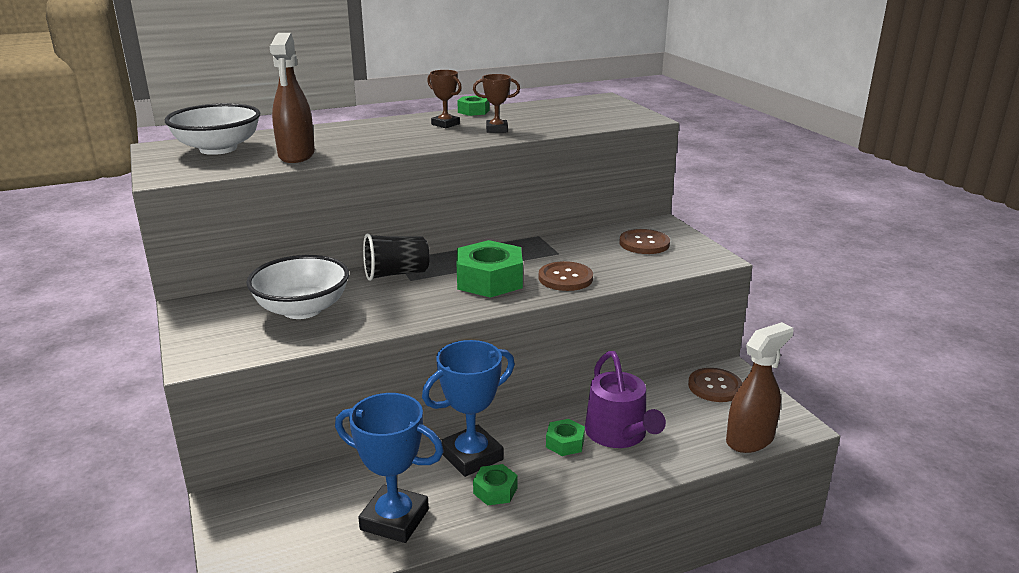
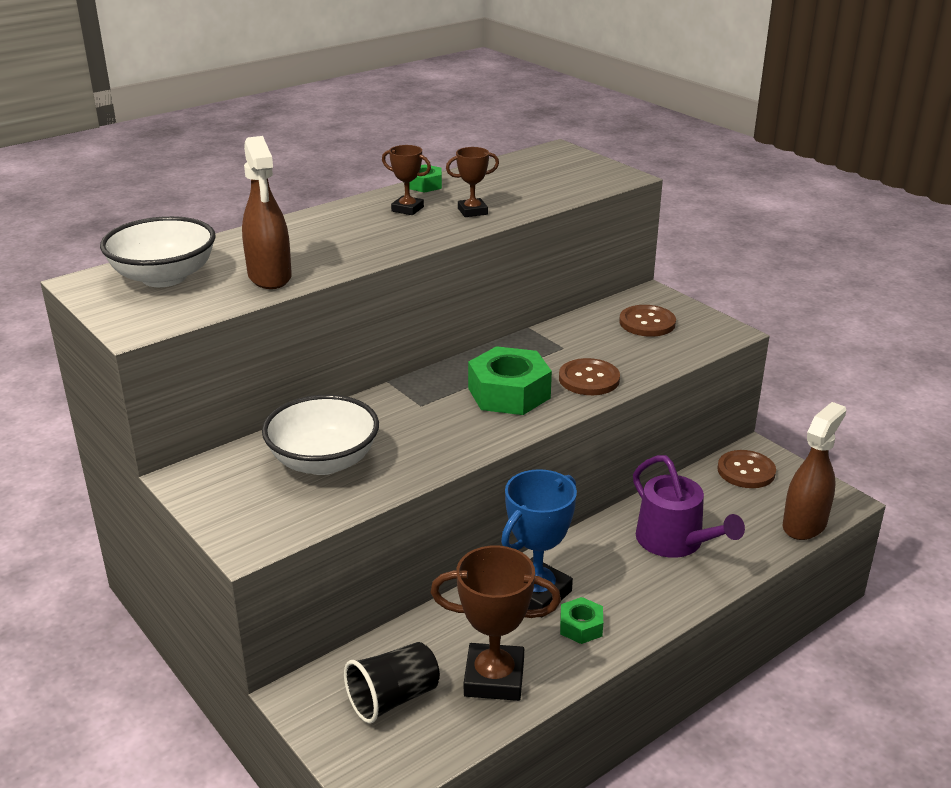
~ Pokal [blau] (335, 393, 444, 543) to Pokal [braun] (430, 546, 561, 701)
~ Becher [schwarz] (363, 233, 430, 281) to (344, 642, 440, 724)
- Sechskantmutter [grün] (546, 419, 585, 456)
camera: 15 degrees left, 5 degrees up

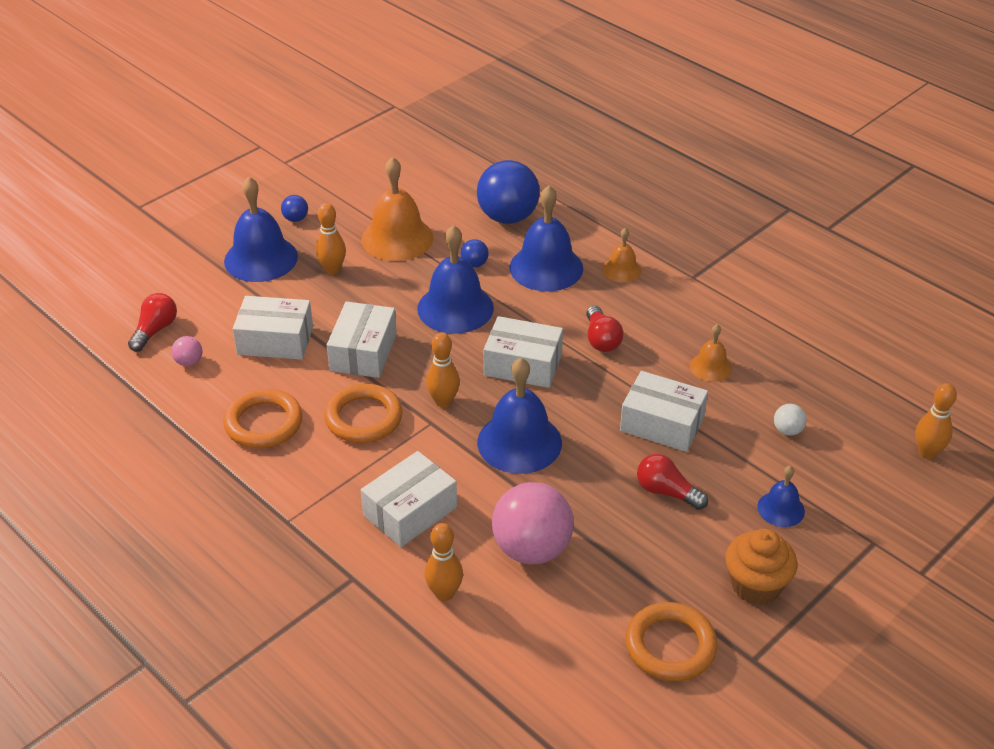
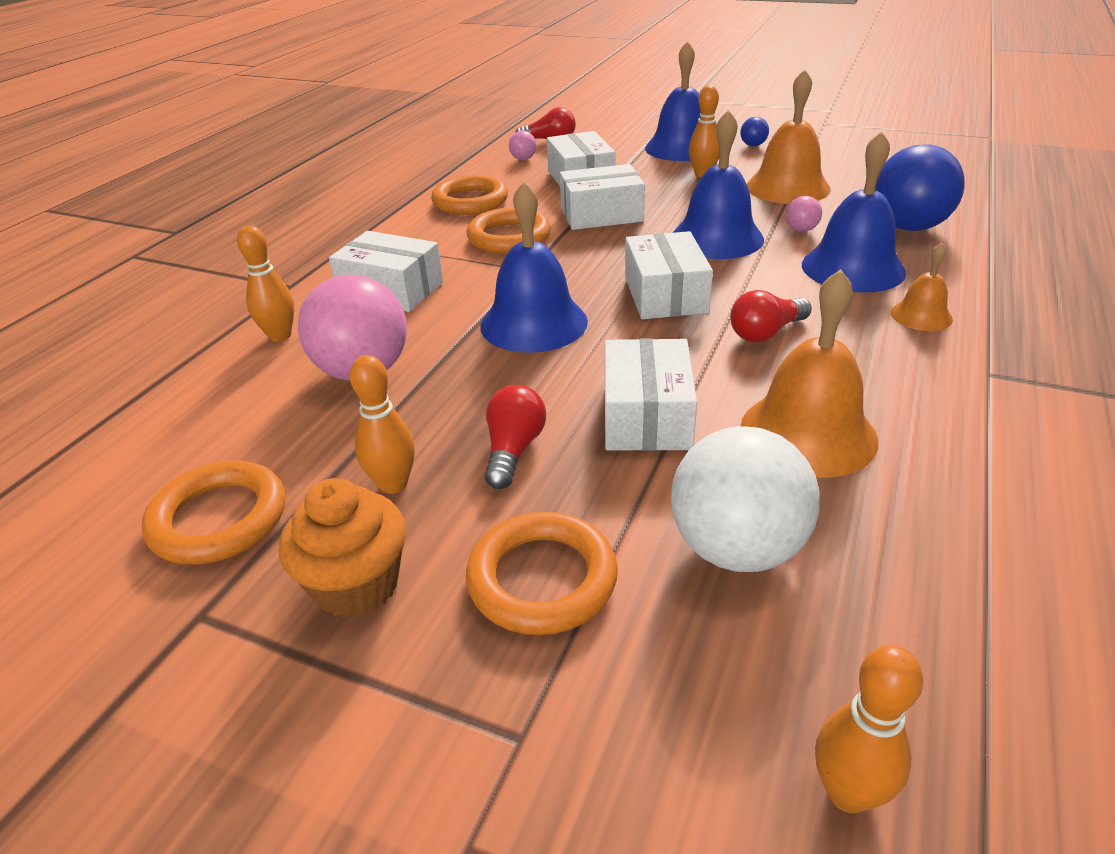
~ Bowlingkegel [orange] (426, 333, 460, 408) to (350, 355, 415, 494)
~ Ball [blau] (461, 239, 489, 268) to Ball [rosa] (786, 196, 822, 232)
~ Glocke [orange] (690, 324, 732, 382) = (741, 269, 878, 478) x1.90
~ Glocke [blau] (757, 466, 805, 527) to Ring [orange] (466, 512, 618, 635)
~ Ball [weiß] (774, 404, 807, 436) = (671, 426, 819, 572) x2.32
camera: 70 degrees right, 5 degrees down

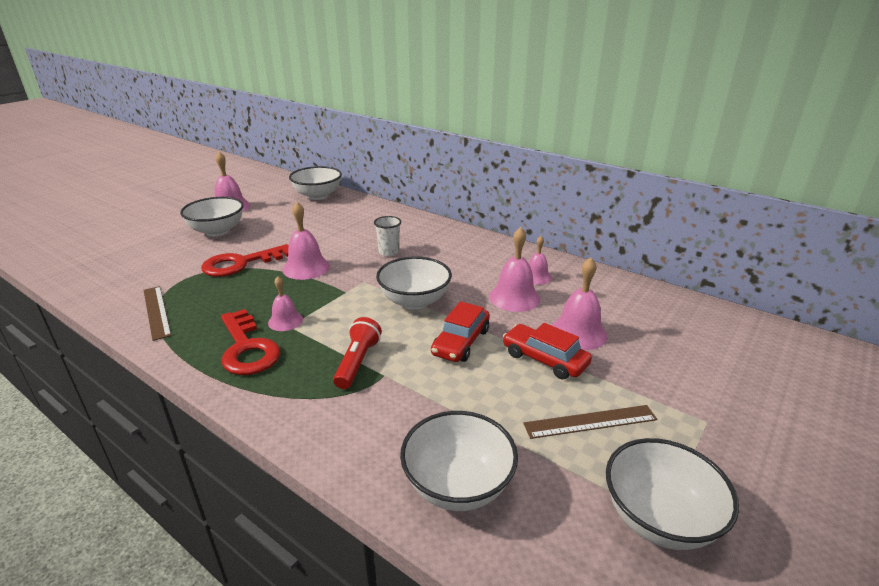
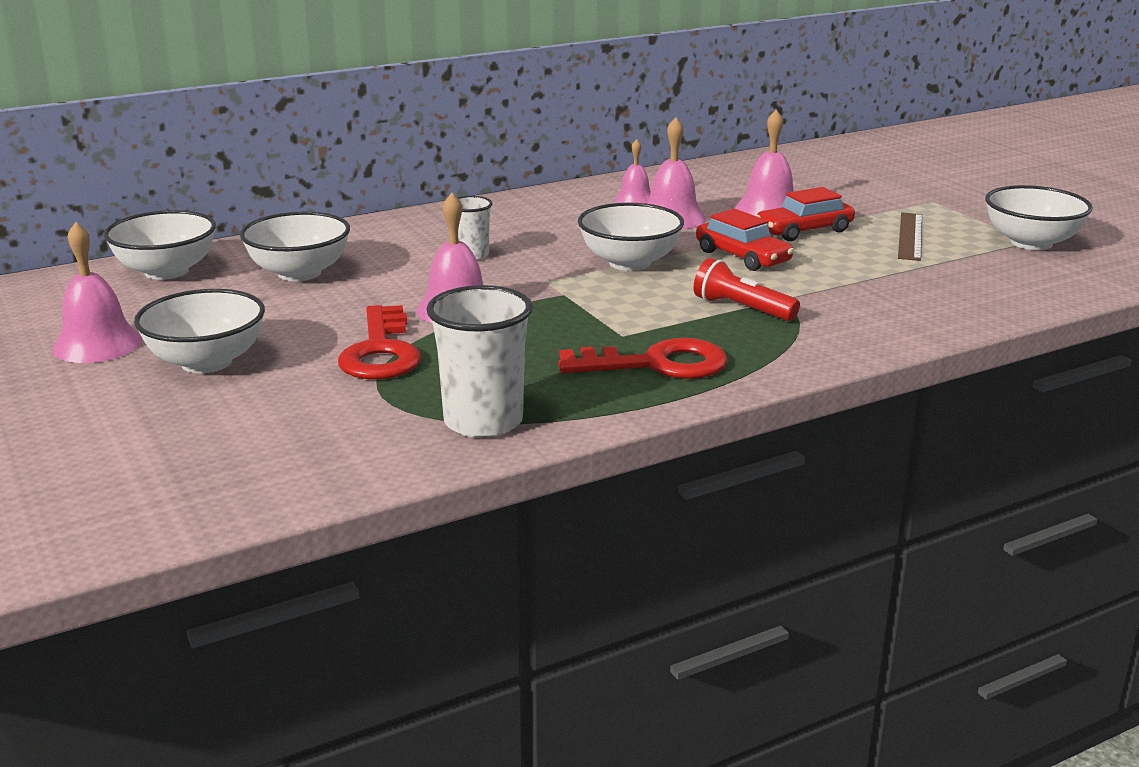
~ Lineal [braun] (144, 286, 171, 341) to Becher [weiß] (427, 285, 533, 438)
- Glocke [rosa] (268, 276, 303, 331)
~ Schüssel [weiß] (400, 411, 518, 511) to (240, 212, 350, 281)
camera: 65 degrees left, 5 degrees down

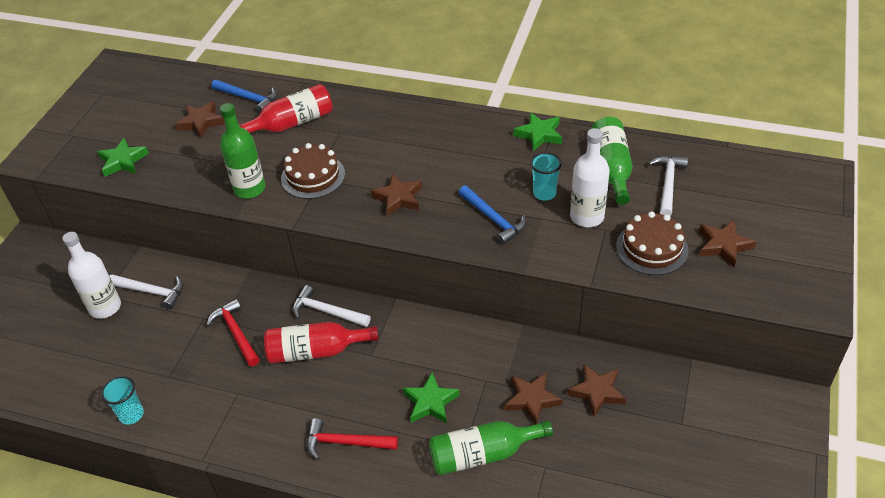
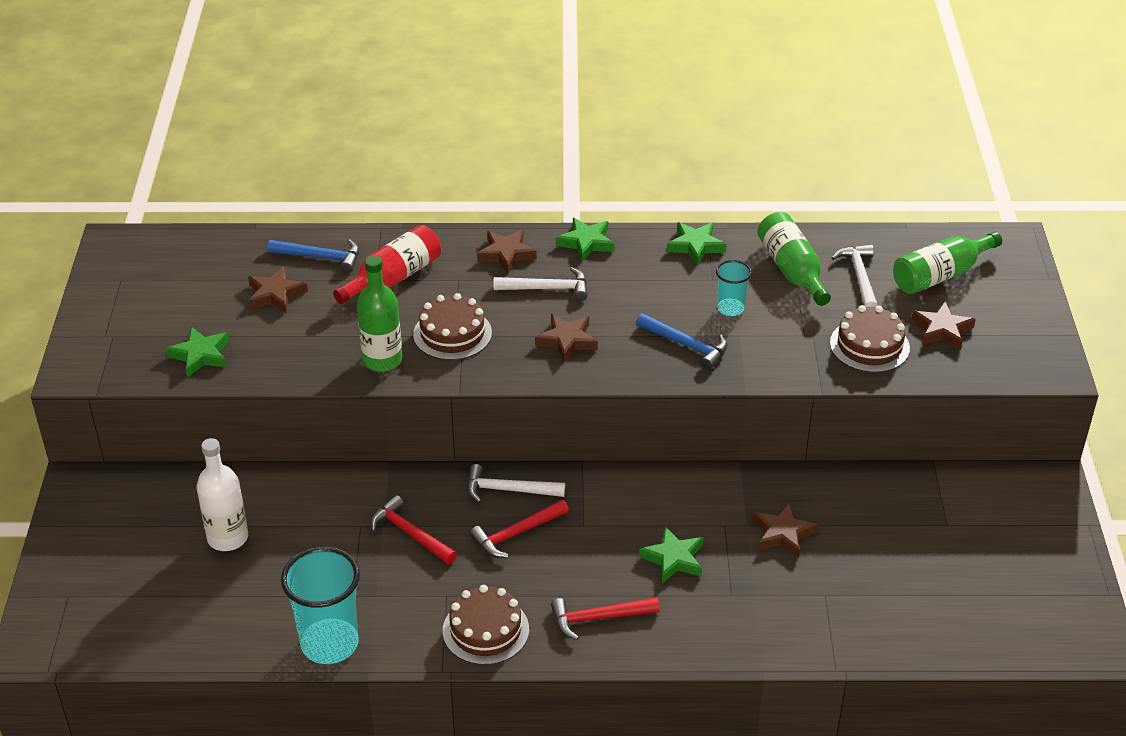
~ Becher [türkis] (101, 376, 144, 425) = (281, 547, 360, 664) x1.89
~ Hammer [weiß] (110, 274, 183, 309) to (494, 267, 588, 301)
~ Flasche [rot] (264, 322, 378, 364) to Hammer [rot] (470, 500, 569, 558)
~ Flasche [grün] (429, 420, 553, 475) to (893, 231, 1002, 294)
~ Stern [braun] (567, 364, 626, 417) to (477, 230, 537, 274)
- Flasche [weiß] (570, 128, 610, 227)
+ Kuchen [braun] (443, 585, 529, 665)
+ Stern [grün] (556, 218, 615, 262)
camera: 20 degrees left, 5 degrees down

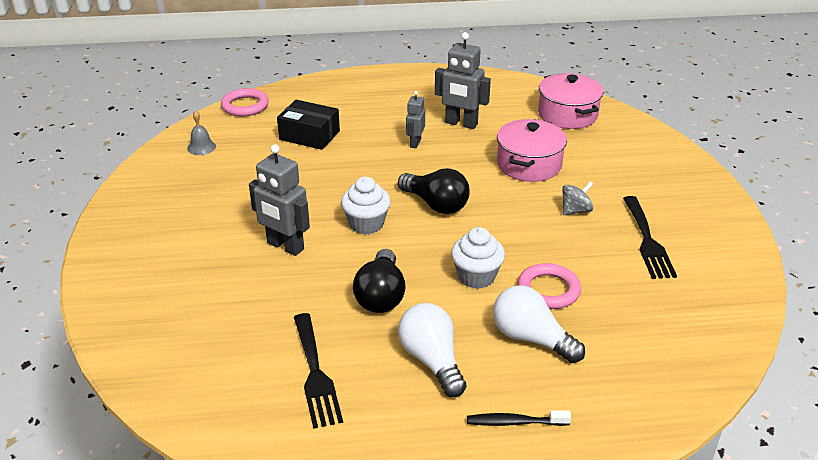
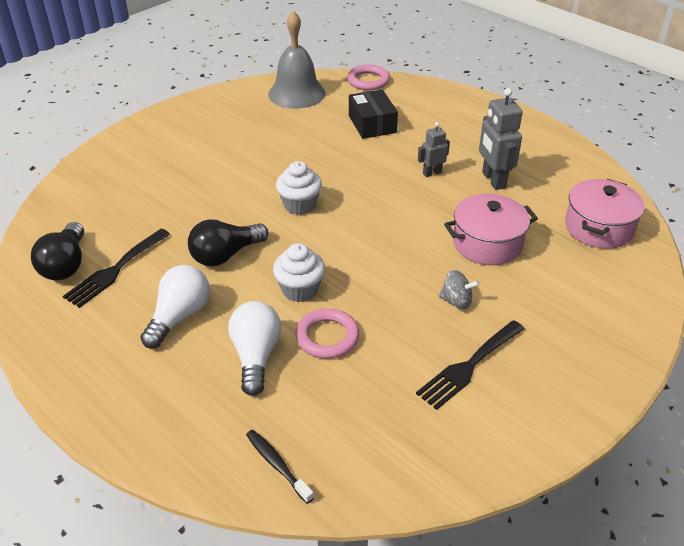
~ Glocke [grau] (187, 110, 216, 155) = (268, 11, 325, 109) x2.35
- Roboter [grau] (249, 144, 310, 256)
~ Glühbirne [schwarz] (398, 168, 470, 214) to (31, 222, 84, 281)
~ Zahnbürste [schwarz] (467, 410, 571, 426) to (246, 430, 314, 504)
camera: 50 degrees right, 5 degrees up

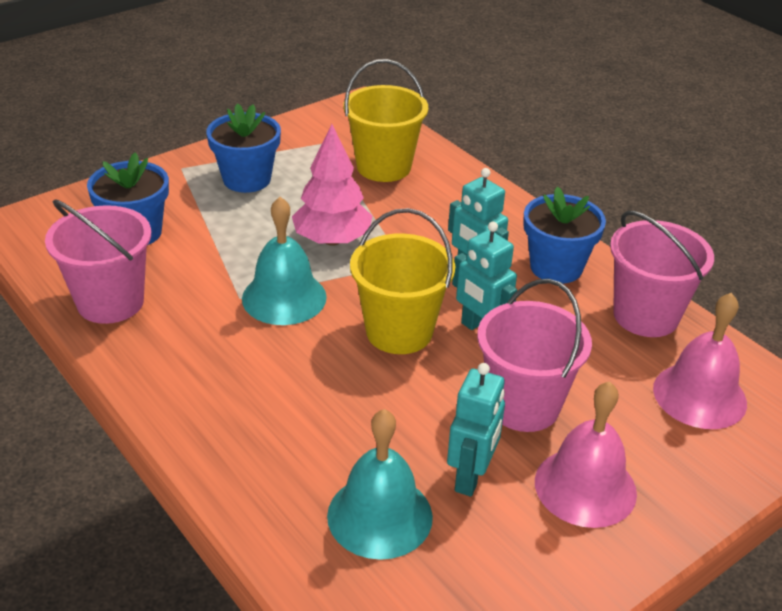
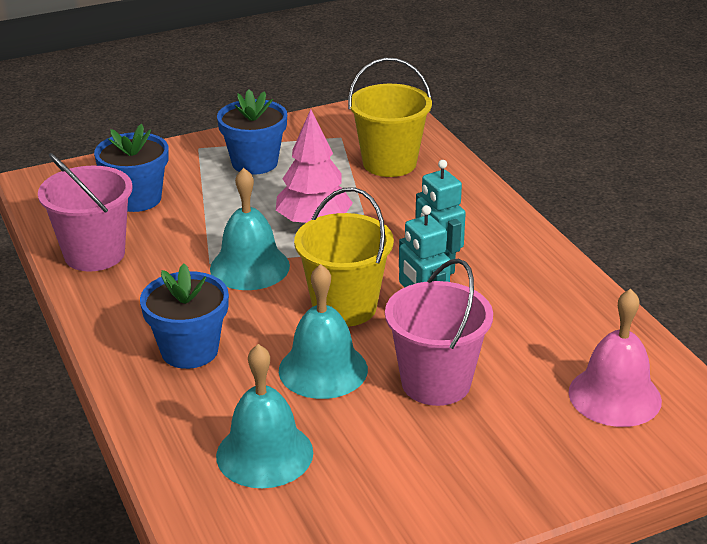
- Roboter [türkis] (447, 363, 505, 497)
~ Blumentopf [blau] (523, 186, 606, 284) to (140, 263, 229, 369)
- Glocke [rosa] (535, 381, 637, 528)
- Eimer [rosa] (610, 211, 714, 337)
+ Glocke [türkis] (279, 264, 368, 399)
camera: 15 degrees right, 5 degrees down

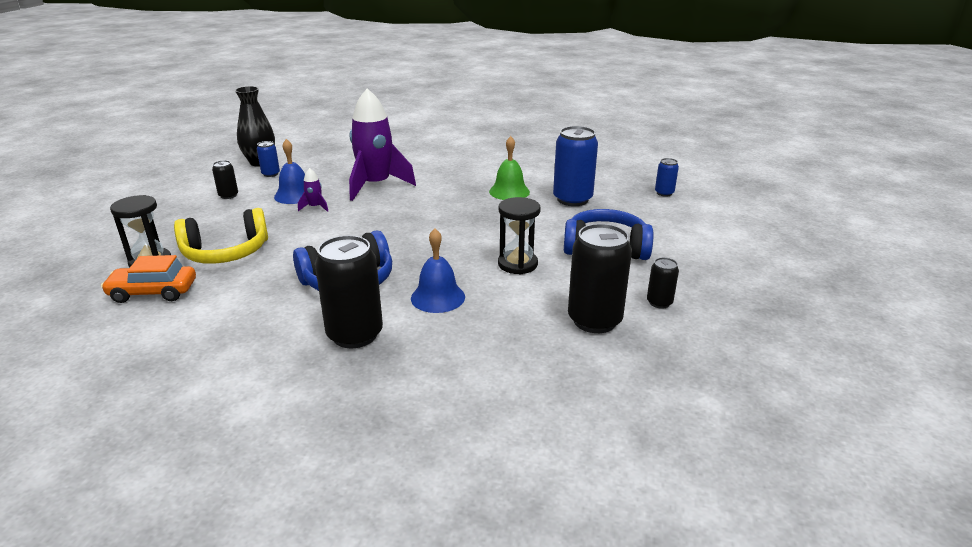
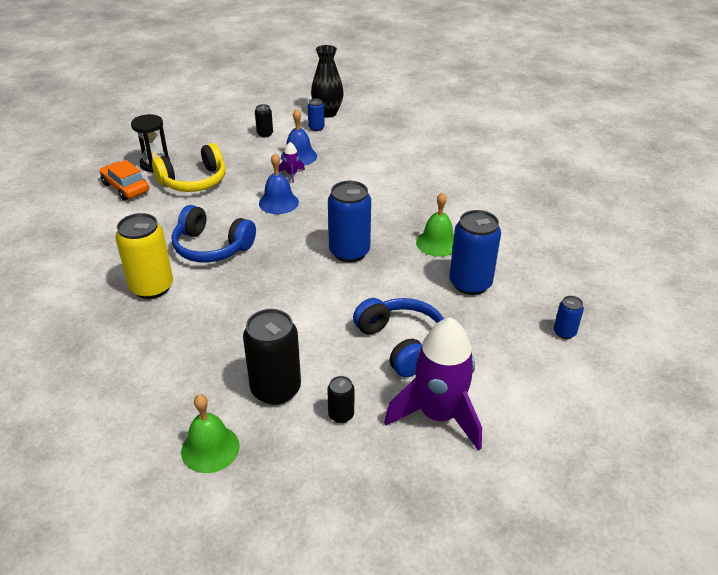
~ Kopfhörer [gelb] (174, 208, 268, 264) = (152, 143, 226, 192) 60 degrees counterclockwise
~ Dose [schwarz] (315, 235, 383, 348) to Dose [gelb] (115, 213, 173, 299)
~ Rakete [lila] (349, 88, 416, 201) to (384, 317, 482, 451)
~ Glocke [blau] (411, 229, 465, 313) to (259, 153, 299, 214)
- Sanduhr [schwarz] (498, 197, 541, 274)
+ Glocke [grün] (181, 394, 240, 473)
+ Dose [blau] (328, 181, 371, 262)
camera: 50 degrees right, 10 degrees up

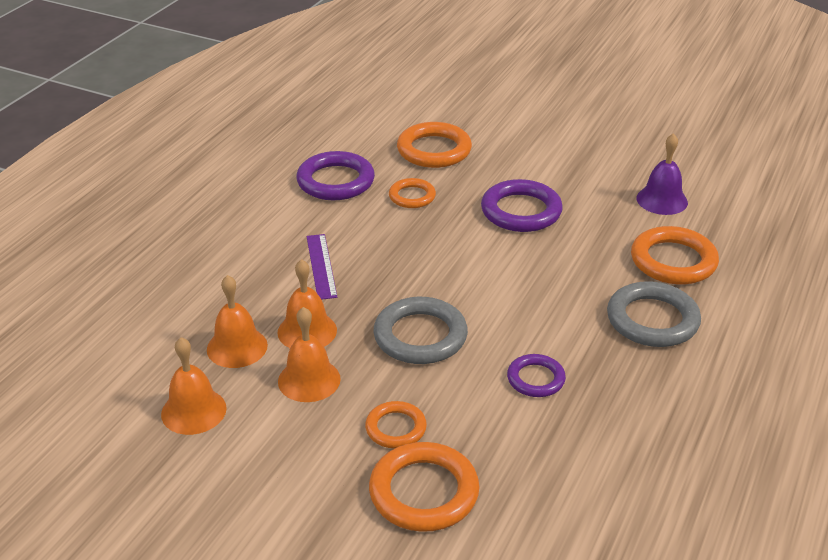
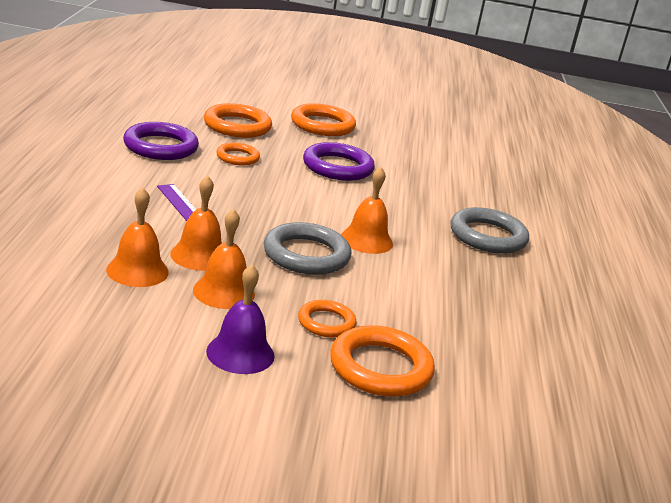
~ Glocke [orange] (161, 337, 227, 435) to (341, 167, 393, 254)
- Ring [lila] (507, 354, 566, 397)
~ Ring [orange] (631, 226, 719, 284) to (291, 103, 356, 136)
~ Glocke [lila] (636, 133, 688, 215) to (206, 265, 275, 374)
camera: 25 degrees left, 10 degrees down

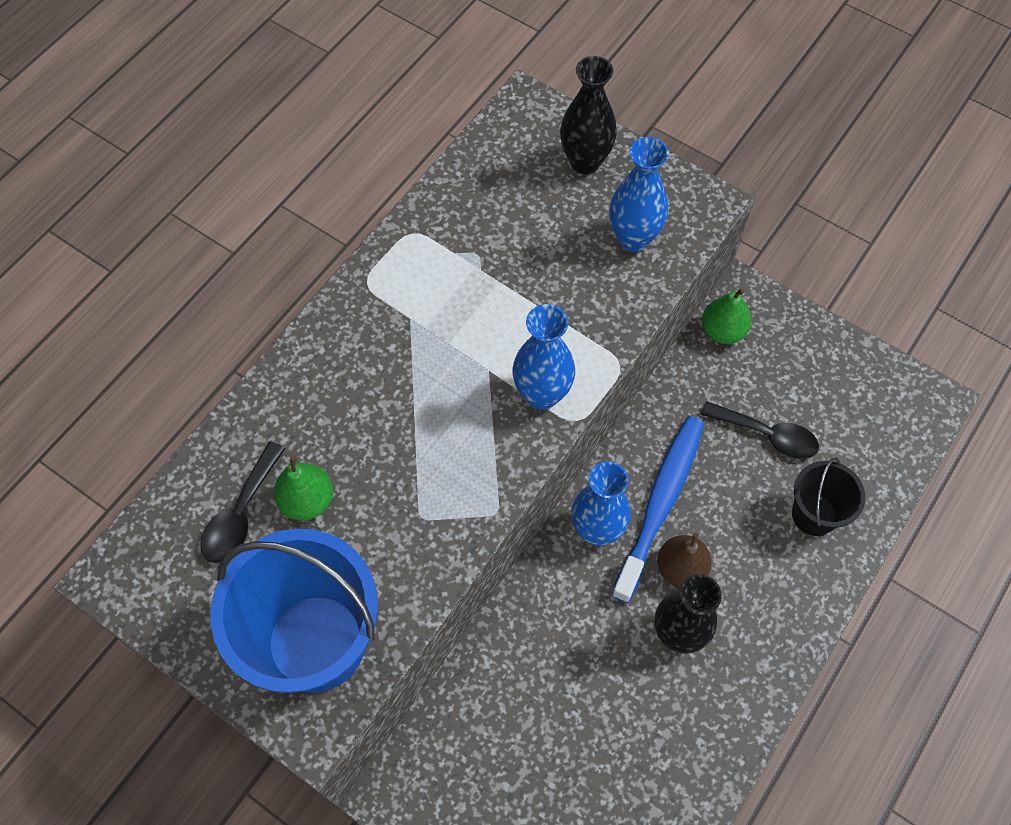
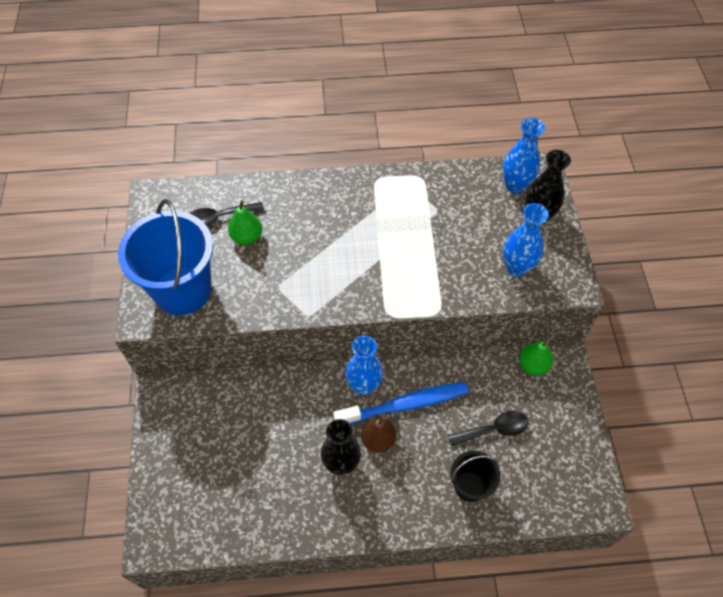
~ Vase [blau] (513, 304, 575, 410) to (503, 118, 545, 194)
~ Löffel [schwarz] (701, 401, 819, 459) = (448, 411, 529, 446) 90 degrees counterclockwise
camera: 50 degrees right, 5 degrees down

